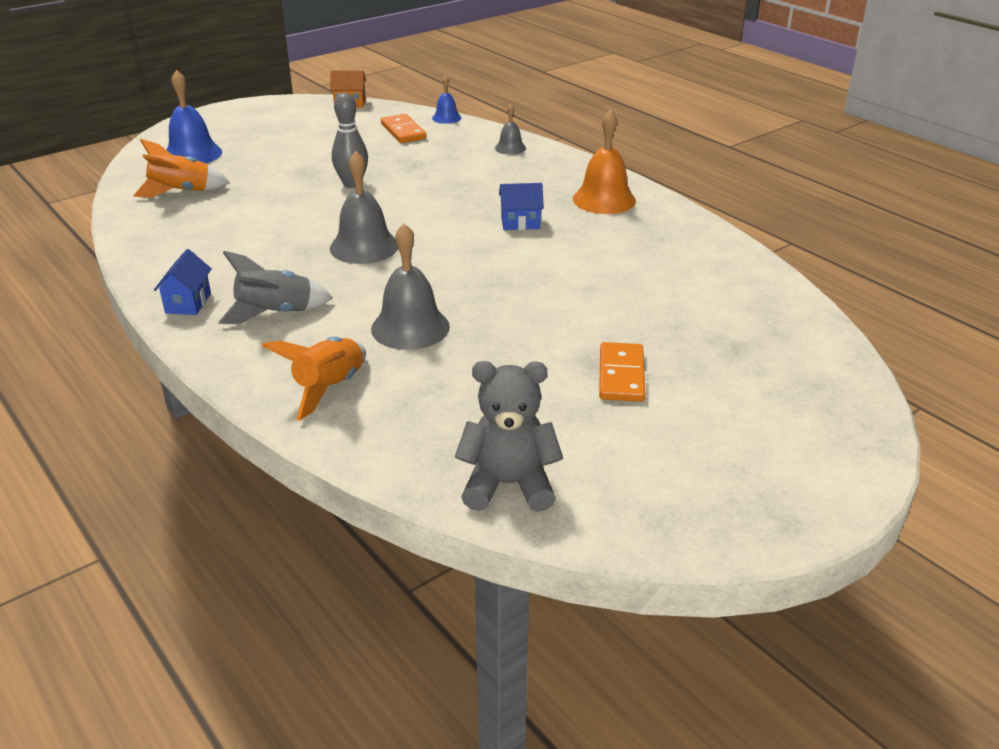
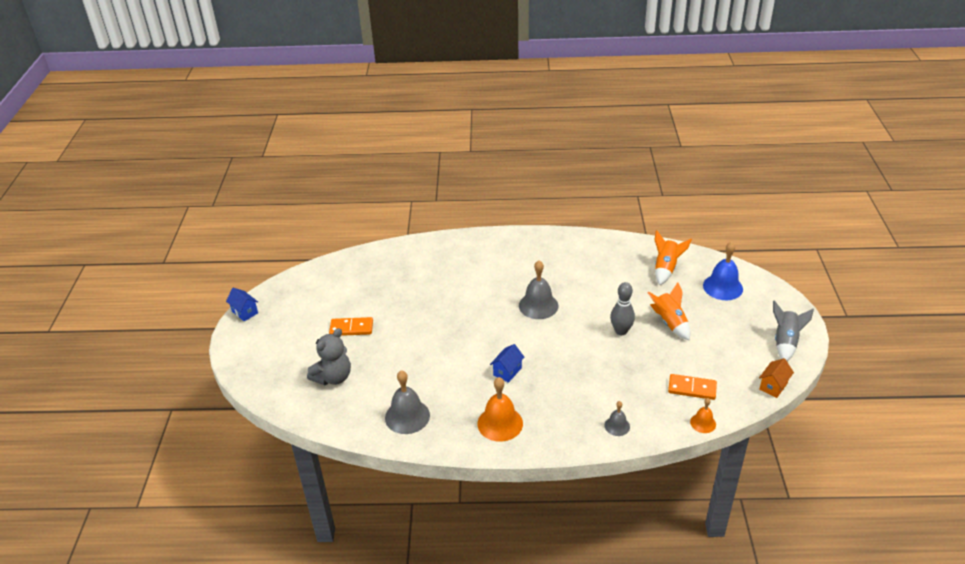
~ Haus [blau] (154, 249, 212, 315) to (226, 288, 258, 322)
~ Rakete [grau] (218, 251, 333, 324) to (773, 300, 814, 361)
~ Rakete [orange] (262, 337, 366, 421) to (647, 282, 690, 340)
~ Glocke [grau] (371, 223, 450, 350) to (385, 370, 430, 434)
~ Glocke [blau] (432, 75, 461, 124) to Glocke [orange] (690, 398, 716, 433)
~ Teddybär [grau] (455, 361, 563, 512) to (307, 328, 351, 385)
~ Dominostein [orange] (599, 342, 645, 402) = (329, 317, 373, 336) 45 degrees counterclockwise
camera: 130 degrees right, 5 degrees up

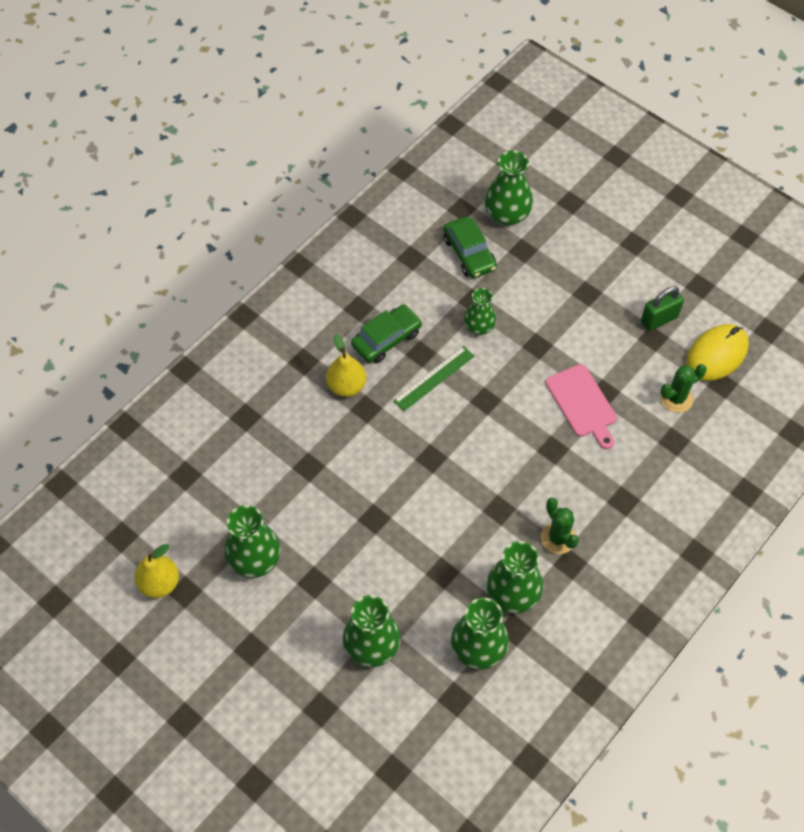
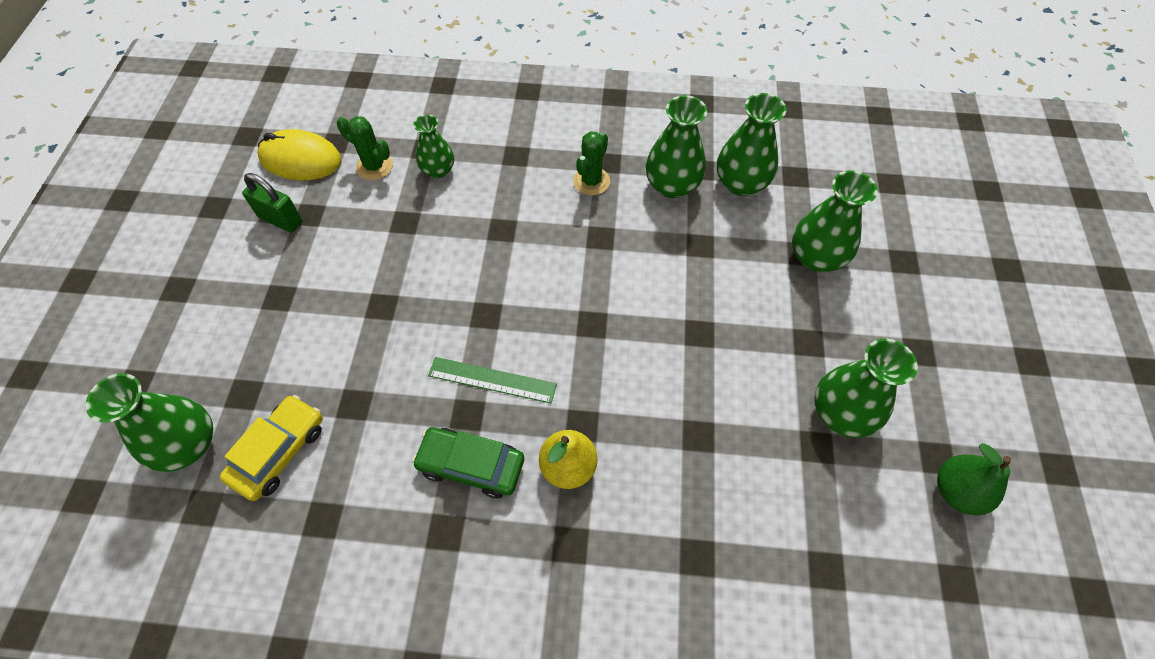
~ Birne [gelb] (134, 544, 179, 598) to Birne [grün] (937, 443, 1011, 515)
~ Auto [grün] (443, 217, 497, 278) to Auto [gelb] (220, 395, 323, 501)
~ Vase [grün] (464, 288, 496, 335) to (413, 114, 454, 178)
- Schneidebrett [rosa] (546, 364, 617, 449)
camera: 125 degrees left, 0 degrees up

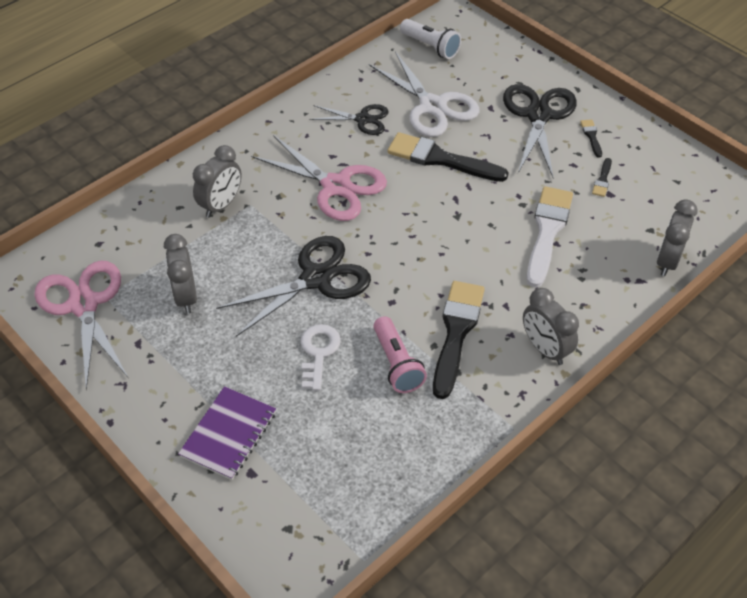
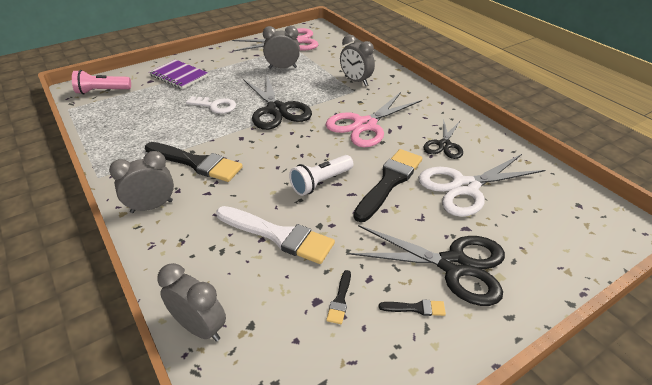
~ Taschenlampe [rosa] (373, 316, 427, 393) to (72, 70, 131, 94)
~ Taschenlampe [weiß] (400, 19, 461, 59) to (289, 155, 354, 196)
~ Pinsel [schwarz] (592, 158, 612, 197) = (326, 270, 351, 324) 105 degrees counterclockwise
camera: 100 degrees right, 10 degrees down

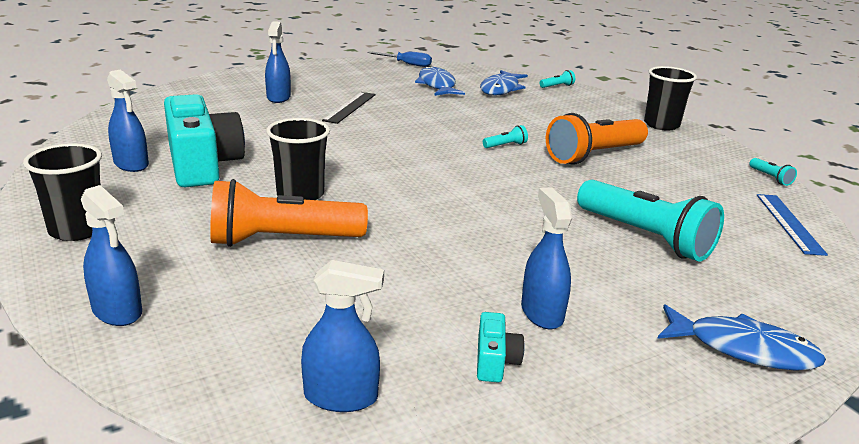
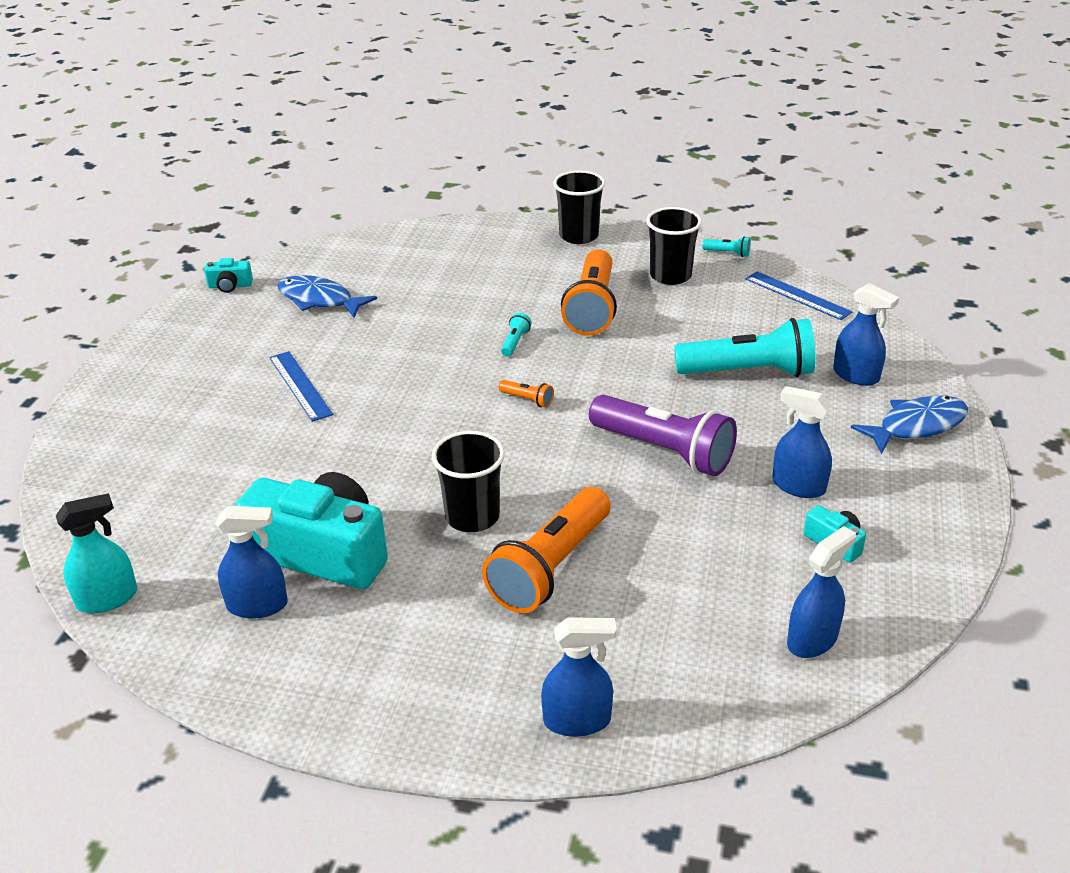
~ Becher [schwarz] (23, 143, 102, 241) to (646, 207, 702, 285)
~ Sprühflasche [blau] (265, 21, 291, 103) to (833, 283, 899, 386)
~ Lineal [schwarz] (322, 92, 376, 124) to Lineal [blau] (269, 351, 333, 422)
~ Schraubenzieher [blau] (368, 51, 432, 67) to Kamera [türkis] (204, 258, 253, 293)
- Fisch [blau] (480, 70, 528, 96)
- Taschenlampe [türkis] (540, 70, 575, 88)
+ Sprühflasche [türkis] (56, 493, 137, 613)
+ Taschenlampe [orange] (499, 380, 554, 408)
+ Taschenlampe [lila] (589, 395, 737, 476)
camera: 45 degrees left, 10 degrees up

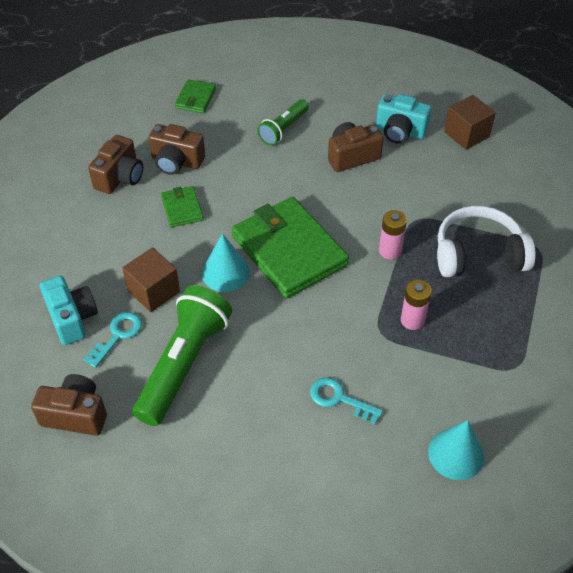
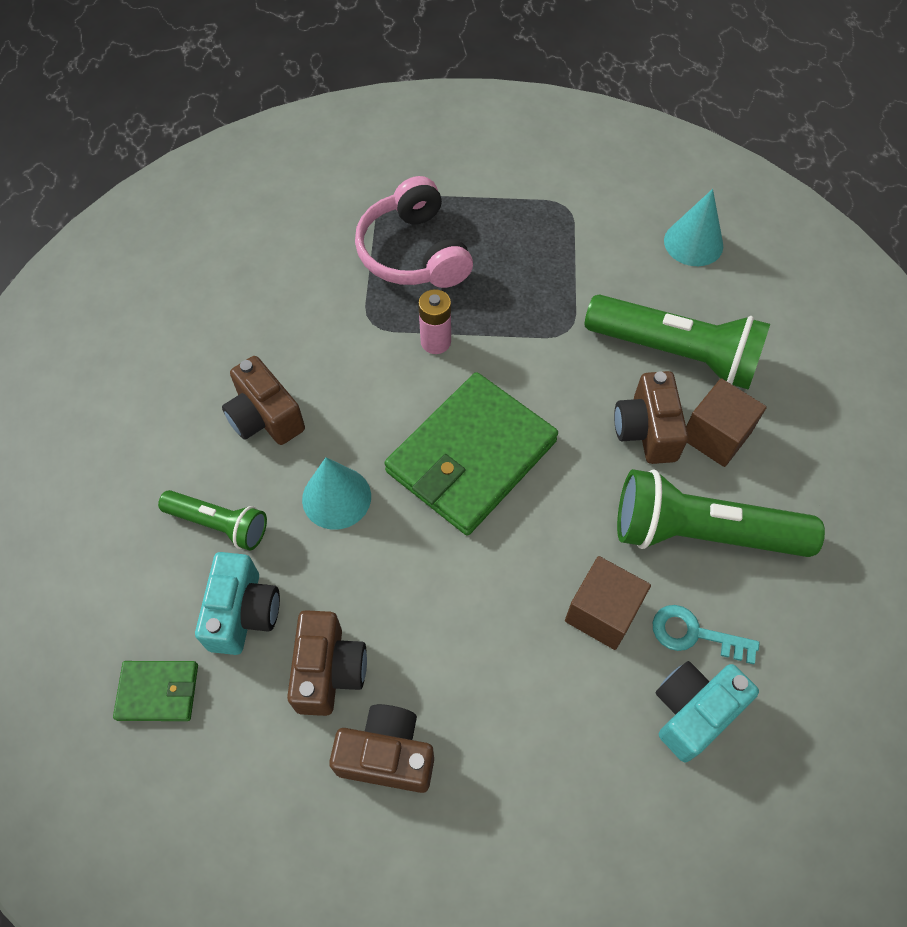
~ Kamera [braun] (31, 374, 107, 436) to (614, 371, 688, 464)
- Geldbörse [grün] (161, 186, 204, 228)
~ Kegel [türkis] (202, 233, 250, 292) to (302, 457, 371, 530)
~ Schlüssel [türkis] (310, 377, 383, 424) to Taschenlampe [grün] (585, 294, 770, 389)
~ Kamera [türkis] (376, 94, 431, 143) to (195, 552, 280, 655)
- Batterie [rosa] (401, 280, 432, 330)
~ Kopfhörer [weiß] (437, 206, 536, 277) to Kopfhörer [rosa] (355, 176, 473, 288)
~ Kubus [braun] (444, 95, 496, 150) to (686, 378, 767, 467)
camera: 105 degrees left, 10 degrees up

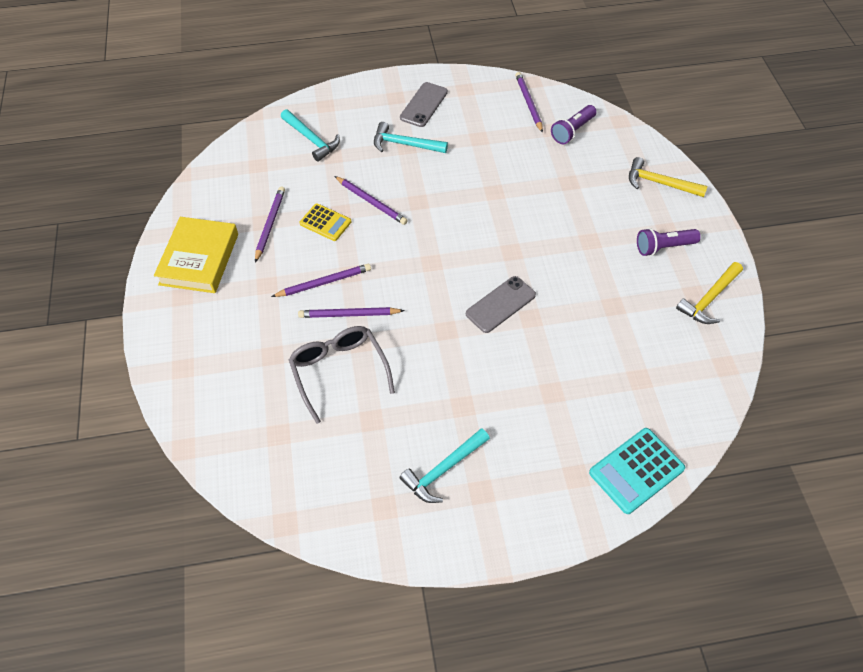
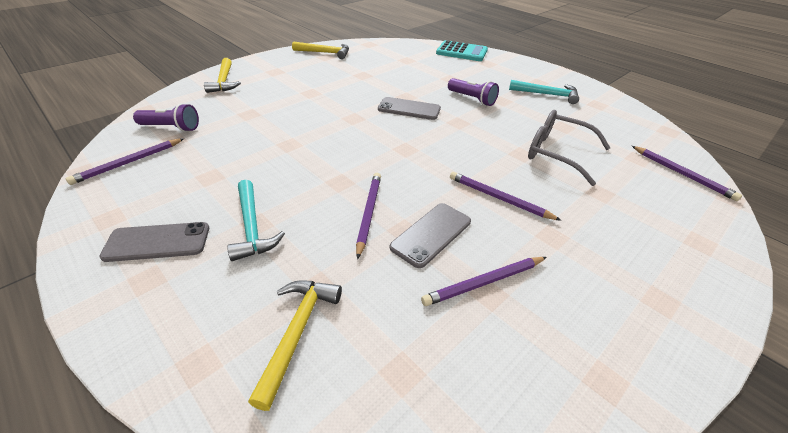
- Buch [gelb] (154, 217, 238, 293)
~ Hammer [türkis] (281, 109, 340, 162) to Hammer [gelb] (248, 280, 342, 411)
~ Brille [grau] (289, 326, 395, 424) = (528, 110, 610, 186) 90 degrees clockwise
~ Bleistift [lila] (298, 307, 405, 318) to (632, 146, 742, 201)
~ Taschenrechner [gelb] (300, 204, 352, 241) to Handy [grau] (390, 203, 471, 268)
~ Taschenlampe [lila] (637, 228, 701, 256) to (448, 78, 499, 106)
camera: 125 degrees left, 15 degrees down

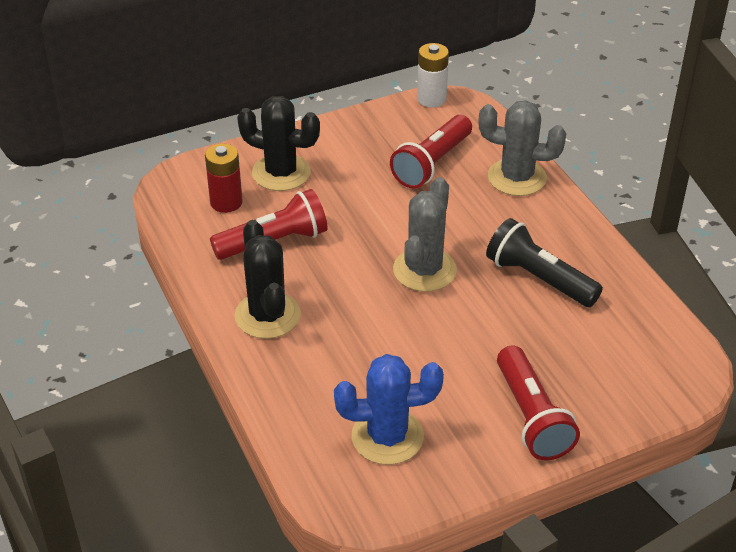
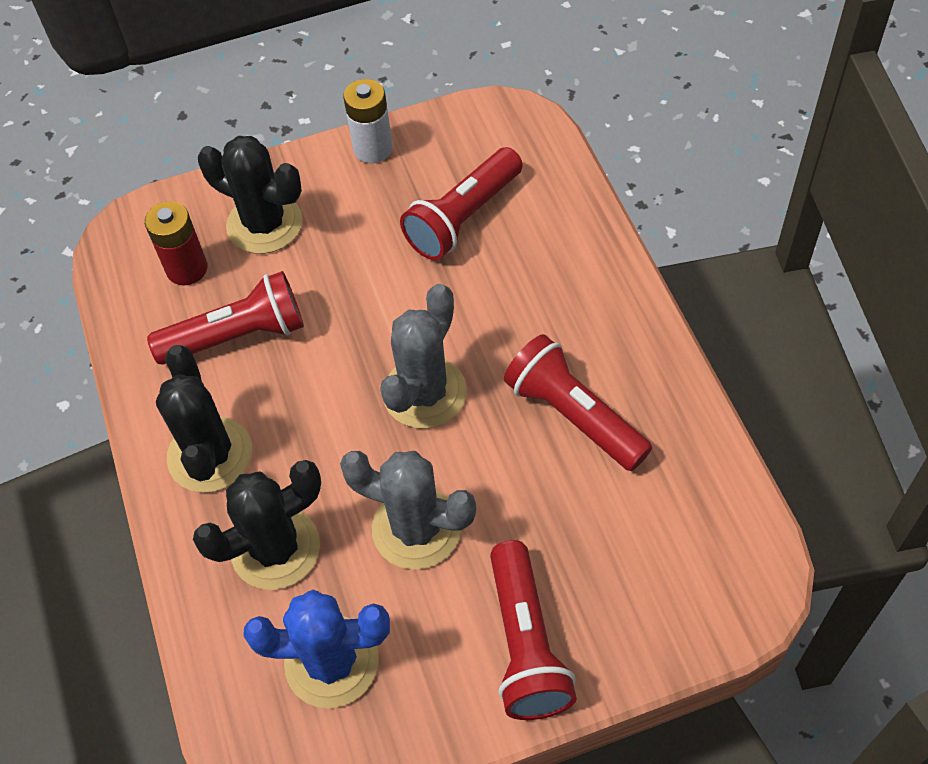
~ Batterie [weiß] (417, 43, 449, 107) to (343, 79, 393, 163)
~ Kaktus [grau] (478, 100, 566, 196) to (340, 451, 476, 570)
~ Taschenlampe [schwarz] (486, 218, 603, 307) to Taschenlampe [rot] (504, 334, 652, 471)
+ Kaktus [schwarz] (193, 460, 321, 590)
camera: 10 degrees right, 15 degrees up

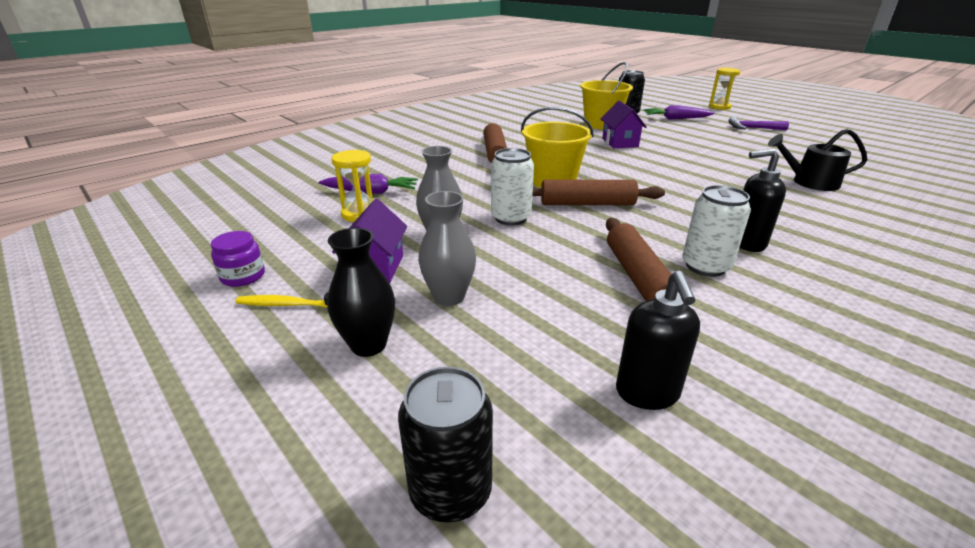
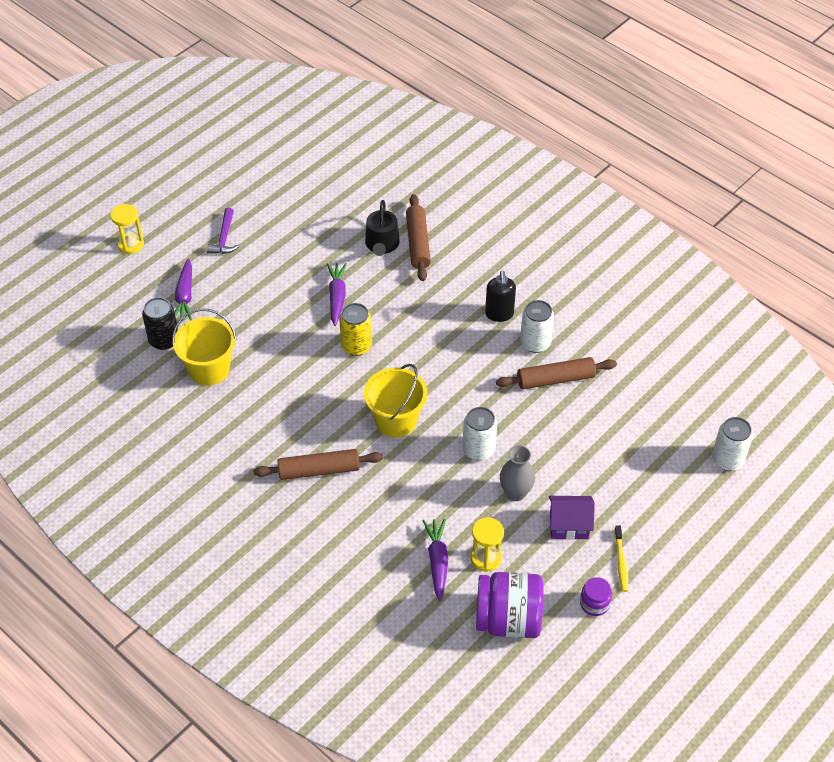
- Vase [schwarz] (327, 228, 395, 357)
~ Dose [schwarz] (398, 367, 493, 523) to Dose [weiß] (712, 417, 753, 471)
- Vase [grau] (418, 191, 476, 306)
~ Nudelholz [braun] (532, 180, 665, 205) to (406, 194, 431, 281)
- Haus [lila] (601, 101, 647, 148)
- Seifenspender [schwarz] (616, 271, 700, 410)
+ Karotte [lila] (327, 263, 347, 326)
+ Dose [gelb] (339, 303, 372, 356)
+ Einmachglas [lila] (476, 572, 543, 638)
camera: 95 degrees left, 20 degrees up

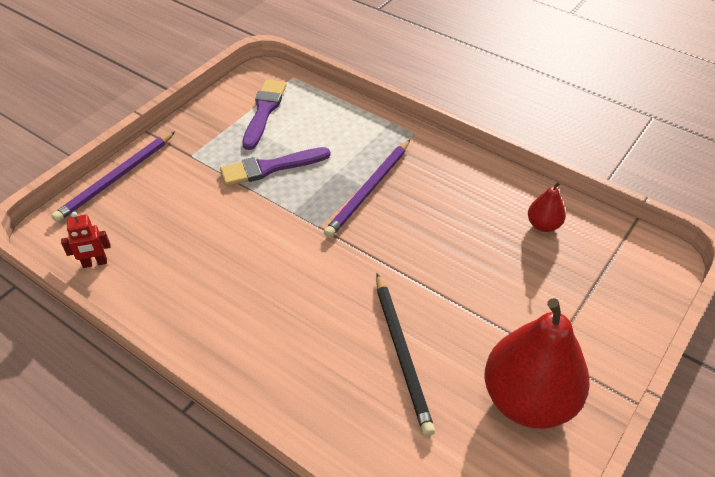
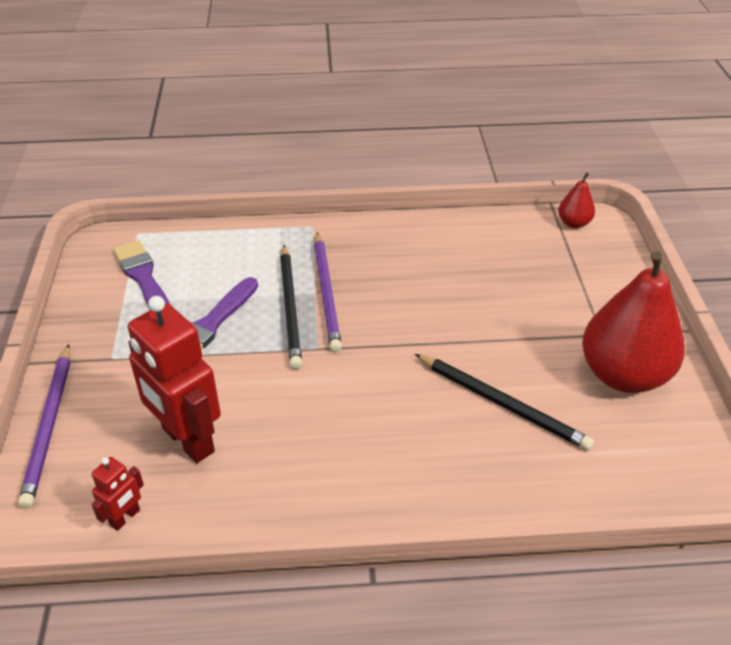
~ Birne [rot] (528, 181, 566, 232) to (558, 172, 595, 228)
+ Roboter [rot] (128, 296, 221, 463)
+ Bleistift [schwarz] (280, 245, 302, 369)
camera: 40 degrees left, 5 degrees down

